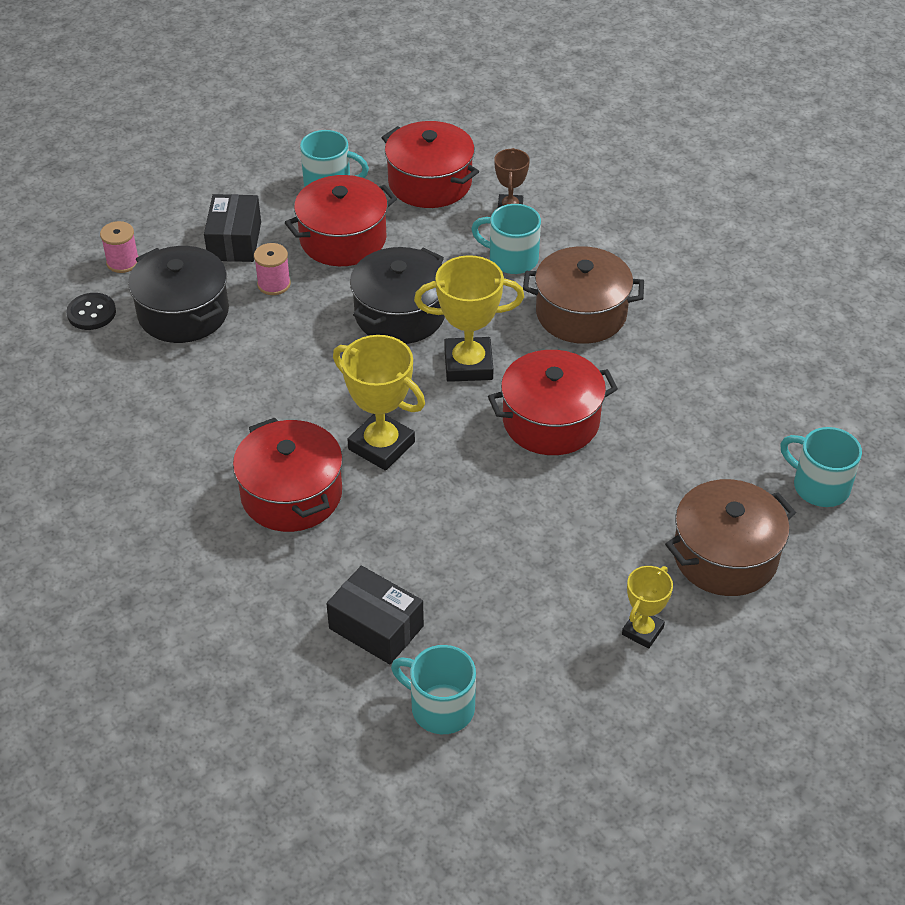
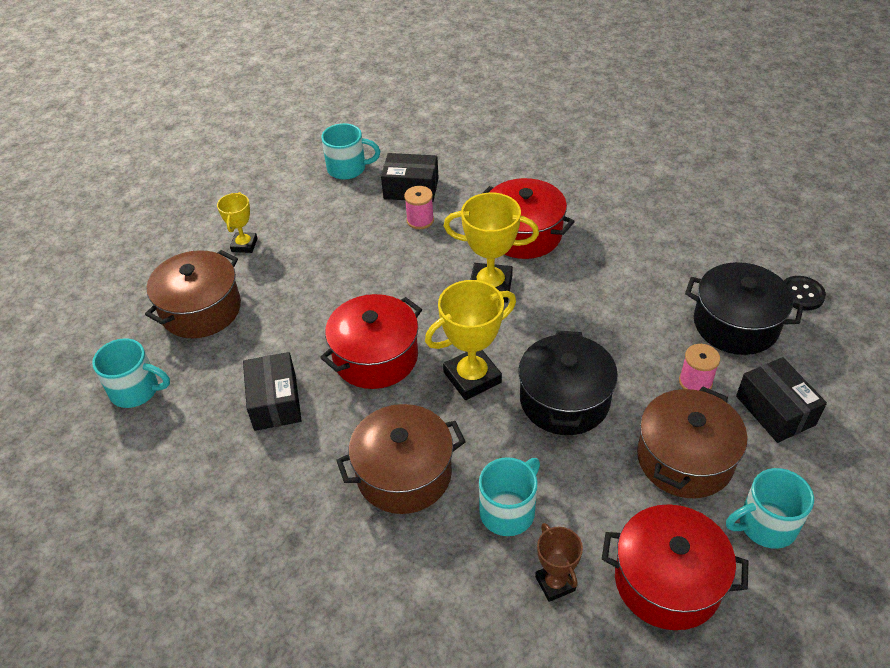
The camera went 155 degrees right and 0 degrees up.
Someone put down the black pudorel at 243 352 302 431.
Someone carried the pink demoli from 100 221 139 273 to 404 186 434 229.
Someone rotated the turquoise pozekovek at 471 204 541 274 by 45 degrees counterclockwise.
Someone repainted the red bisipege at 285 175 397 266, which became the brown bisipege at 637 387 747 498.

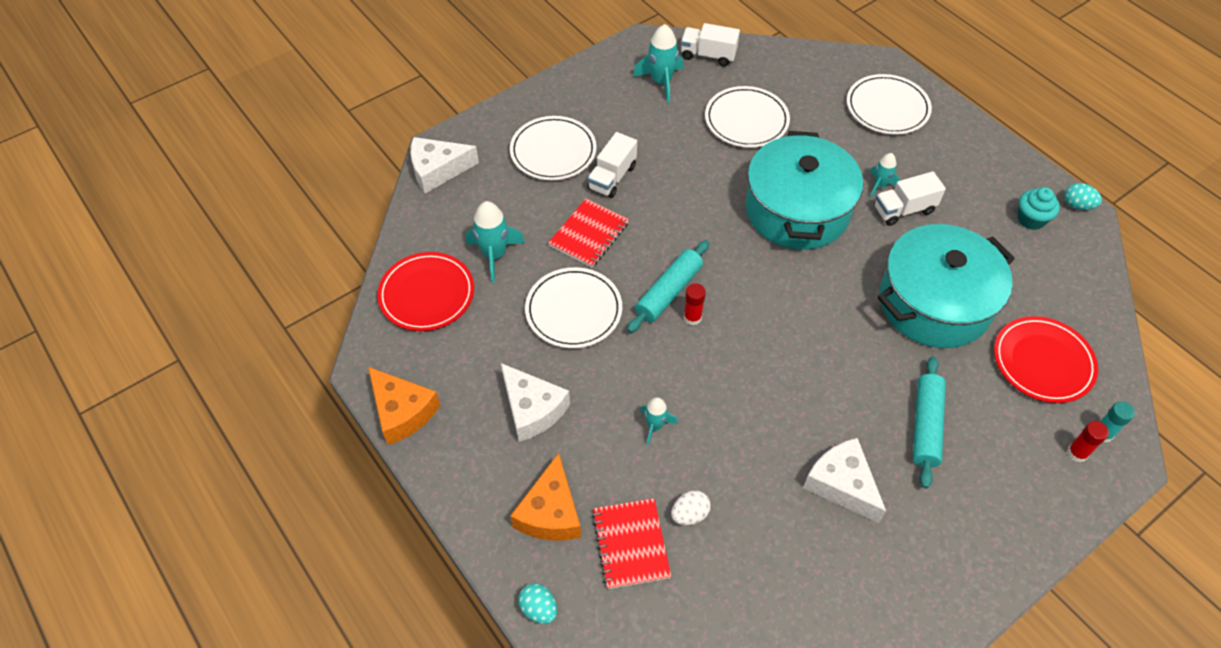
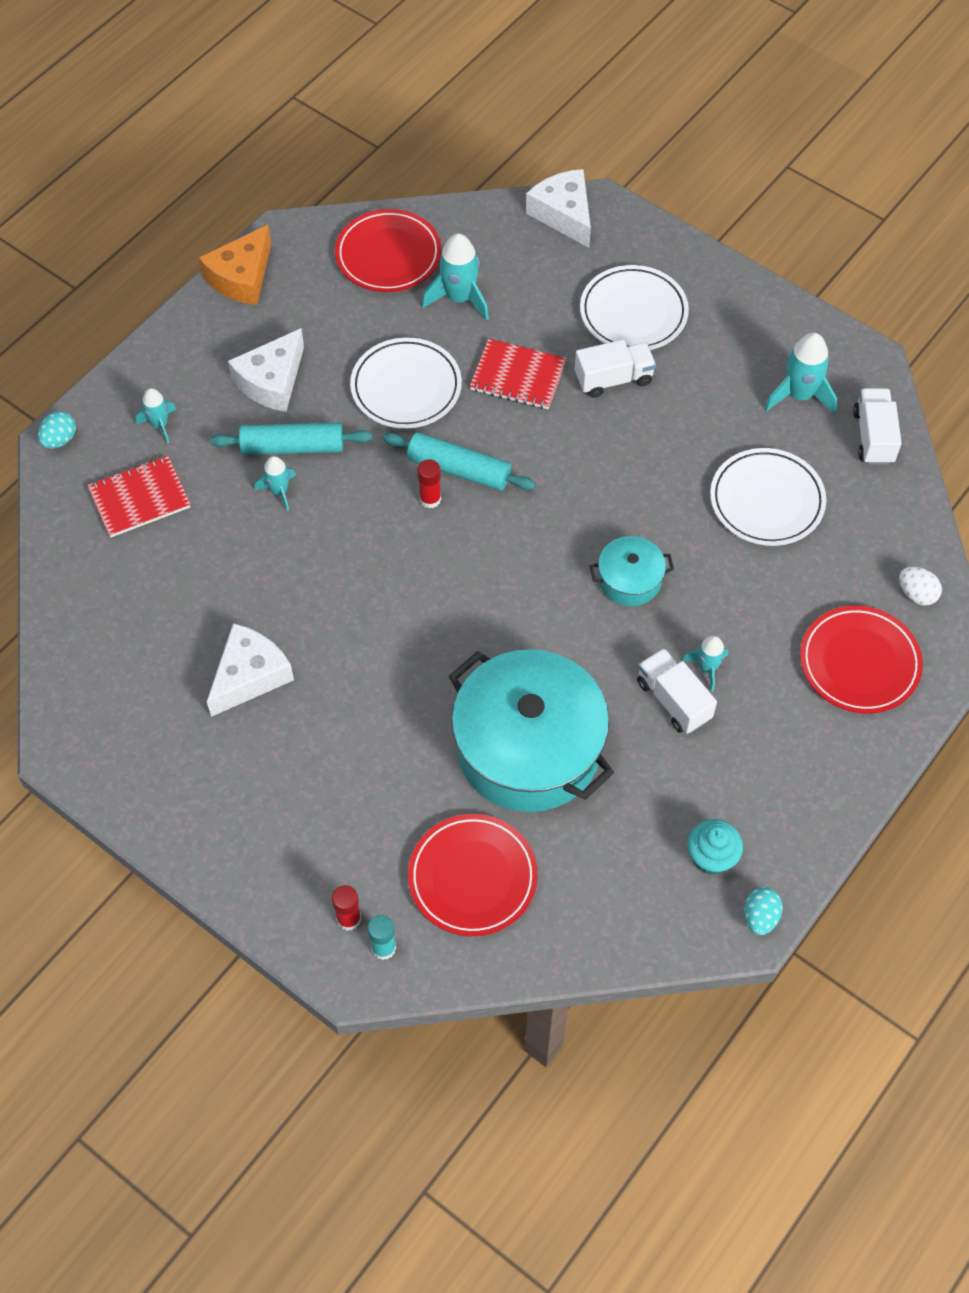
The camera went 75 degrees right and 5 degrees up.
Someone swapped the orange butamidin at 510 453 581 541 for the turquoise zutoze at 135 388 176 443.
Someone carried the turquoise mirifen from 913 356 946 489 to 210 422 372 455.
Someone rotated the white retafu at 587 132 637 198 by 150 degrees clockwise.
Someone scaled the turquoise bisipege at 745 131 863 250 by 0.46.
Someone repainted the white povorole at 847 74 932 135, which became the red povorole at 800 606 923 714.
Someone carried the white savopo from 671 490 711 525 to 899 566 942 606.

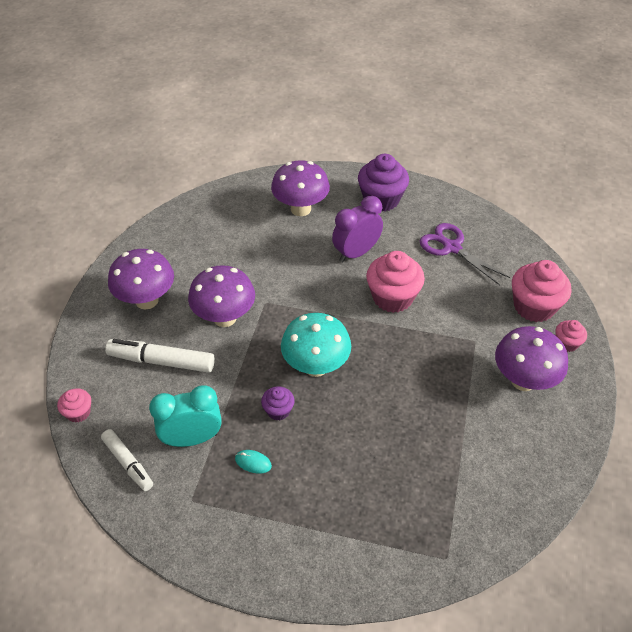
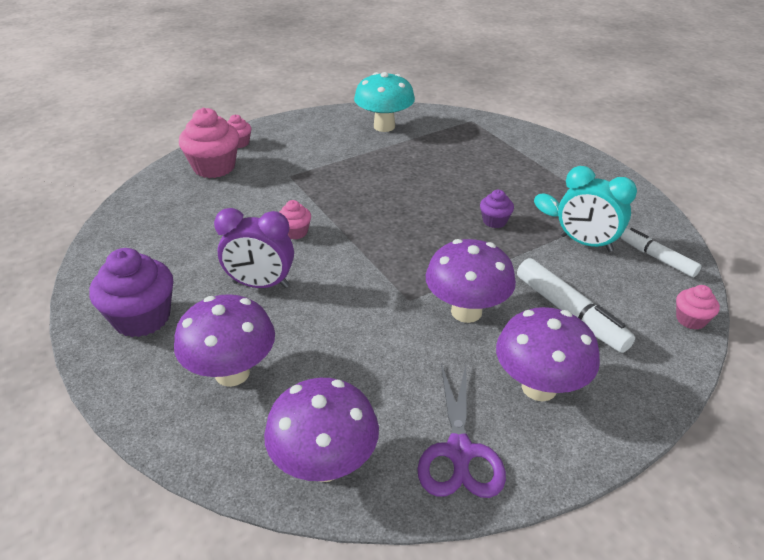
The camera went 135 degrees left and 10 degrees down.
Someone carried the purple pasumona from 495 326 568 391 to 264 378 379 482.
Someone scaled the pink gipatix at 366 251 425 313 by 0.51.
Someone carried the turquoise pasumona from 281 313 351 377 to 354 72 415 132.
Someone carried the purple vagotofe from 420 223 510 285 to 417 364 506 498.
Someone rotated the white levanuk at 101 429 153 491 by 45 degrees counterclockwise.

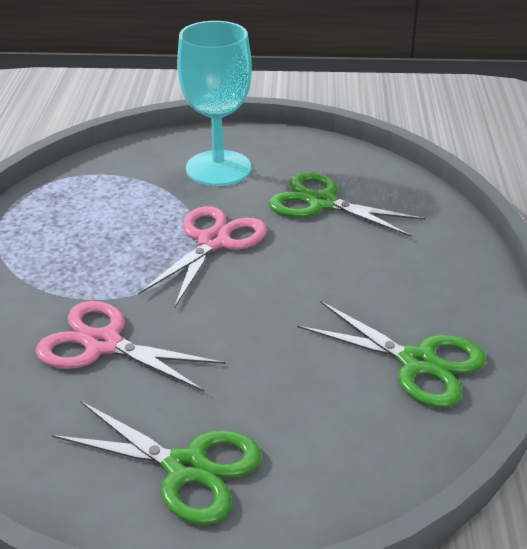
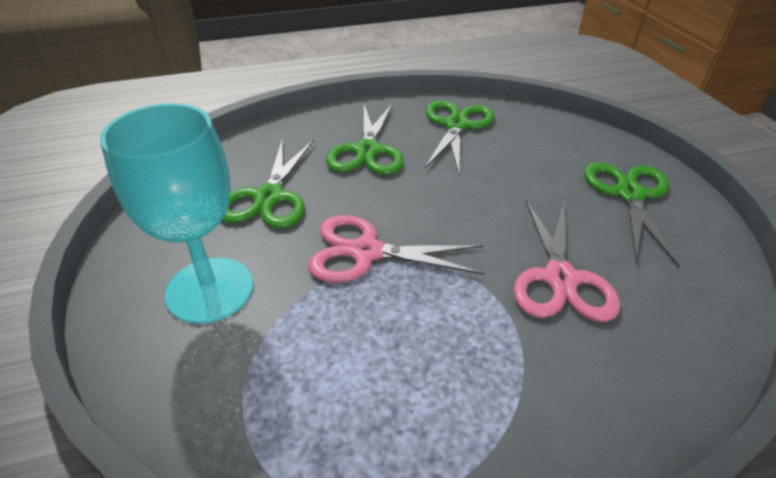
The camera went 110 degrees left and 5 degrees up.
Someone put down the green vagotofe at 326 103 404 175.

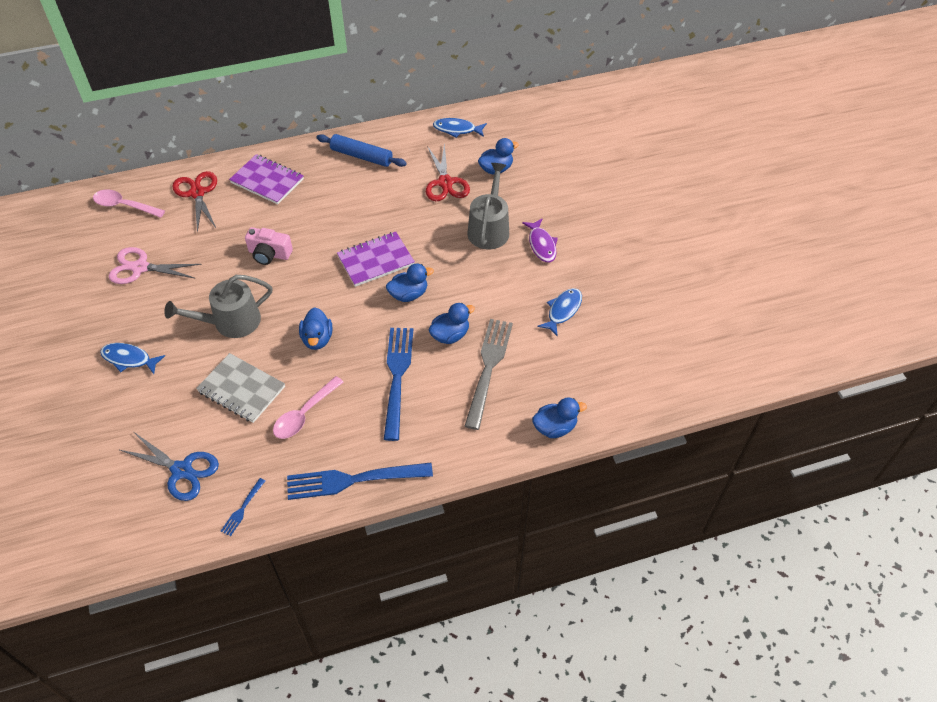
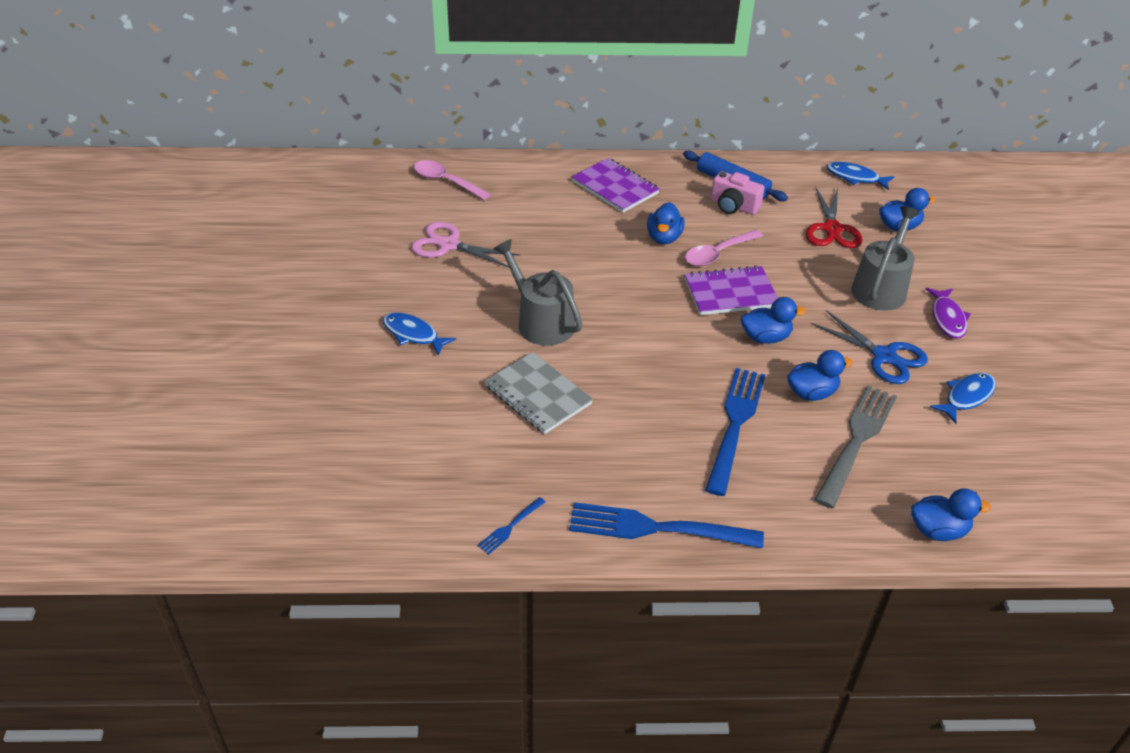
The camera went 15 degrees right and 10 degrees down.
Someone rotated the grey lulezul at 164 275 272 338 by 60 degrees clockwise.
Someone carried the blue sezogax from 299 307 332 350 to 647 202 685 244.
Someone carried the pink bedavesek from 273 376 343 439 to 685 230 763 266.
Someone carried the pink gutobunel from 245 227 293 265 to 711 171 765 215.
Someone carried the blue vagotofe from 120 432 219 501 to 811 310 928 384.
Someone took away the red vagotofe at 172 171 217 233.

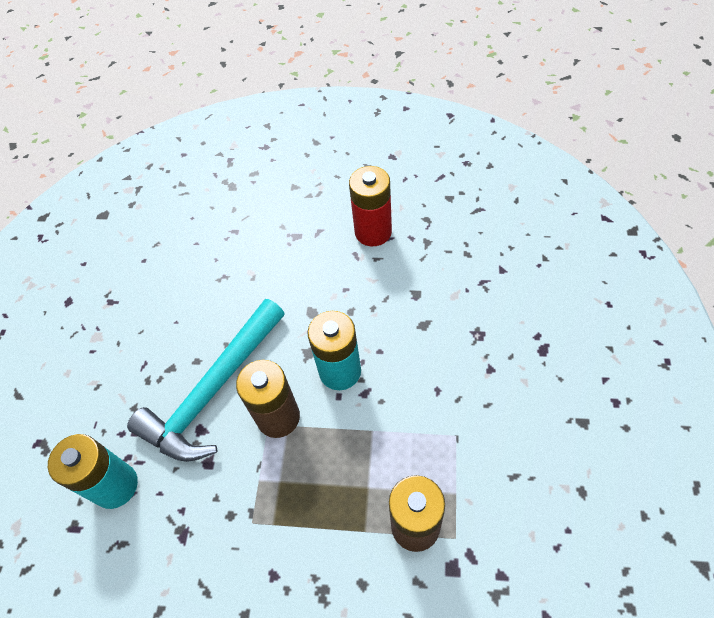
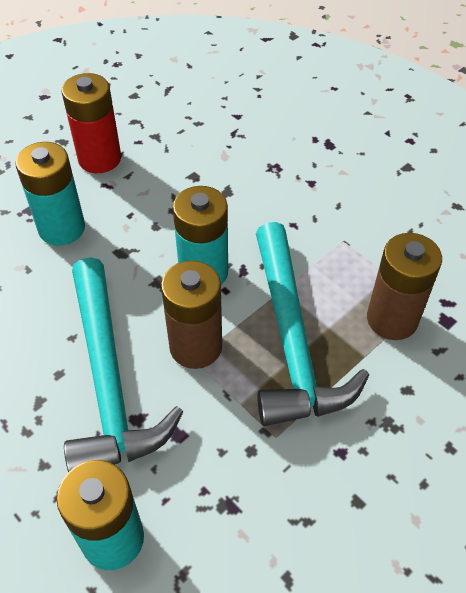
The camera went 55 degrees left and 5 degrees down.
Someone put down the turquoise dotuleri at 15 142 85 246.
Someone put down the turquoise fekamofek at 256 222 369 426.

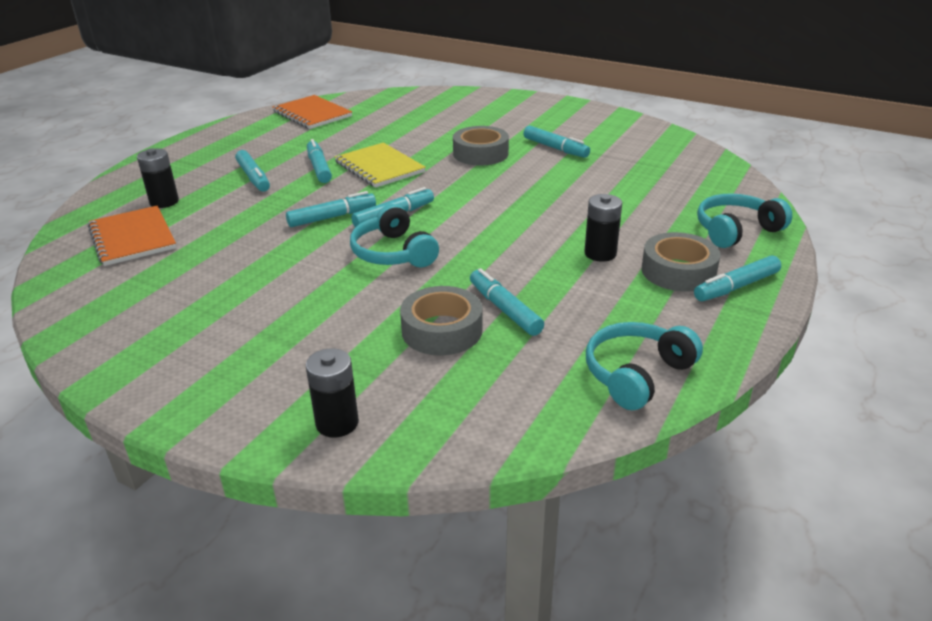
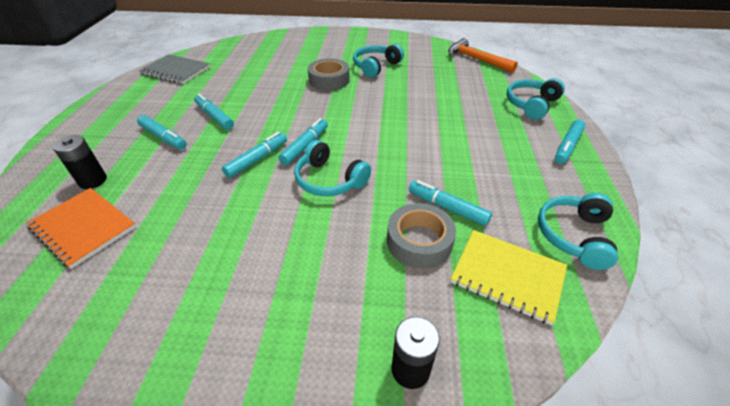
The camera went 25 degrees left and 10 degrees up.
Someone repainted the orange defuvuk at 272 95 352 129, which became the grey defuvuk at 139 54 210 84.
Someone swapped the turquoise levanuk at 523 126 590 158 for the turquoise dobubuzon at 353 44 404 78.
Someone put down the orange fekamofek at 448 38 518 73.
Someone carried the yellow defuvuk from 335 143 426 188 to 451 230 567 325.
Someone took away the black dotuleri at 584 194 622 262.
Someone took away the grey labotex at 641 232 720 292.

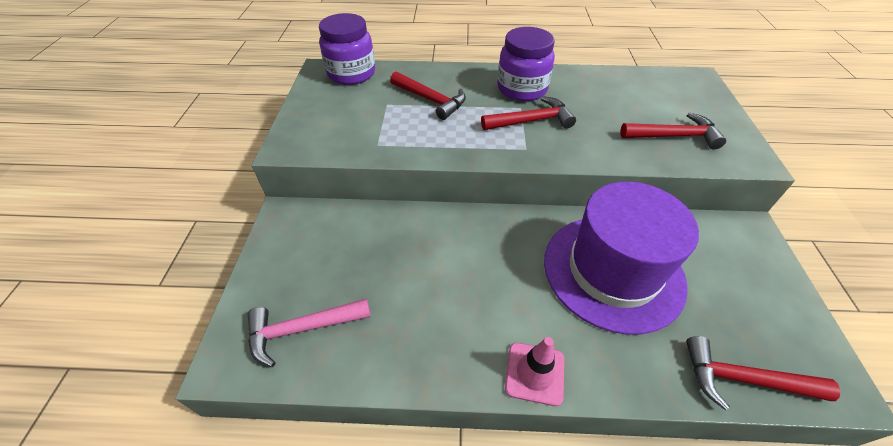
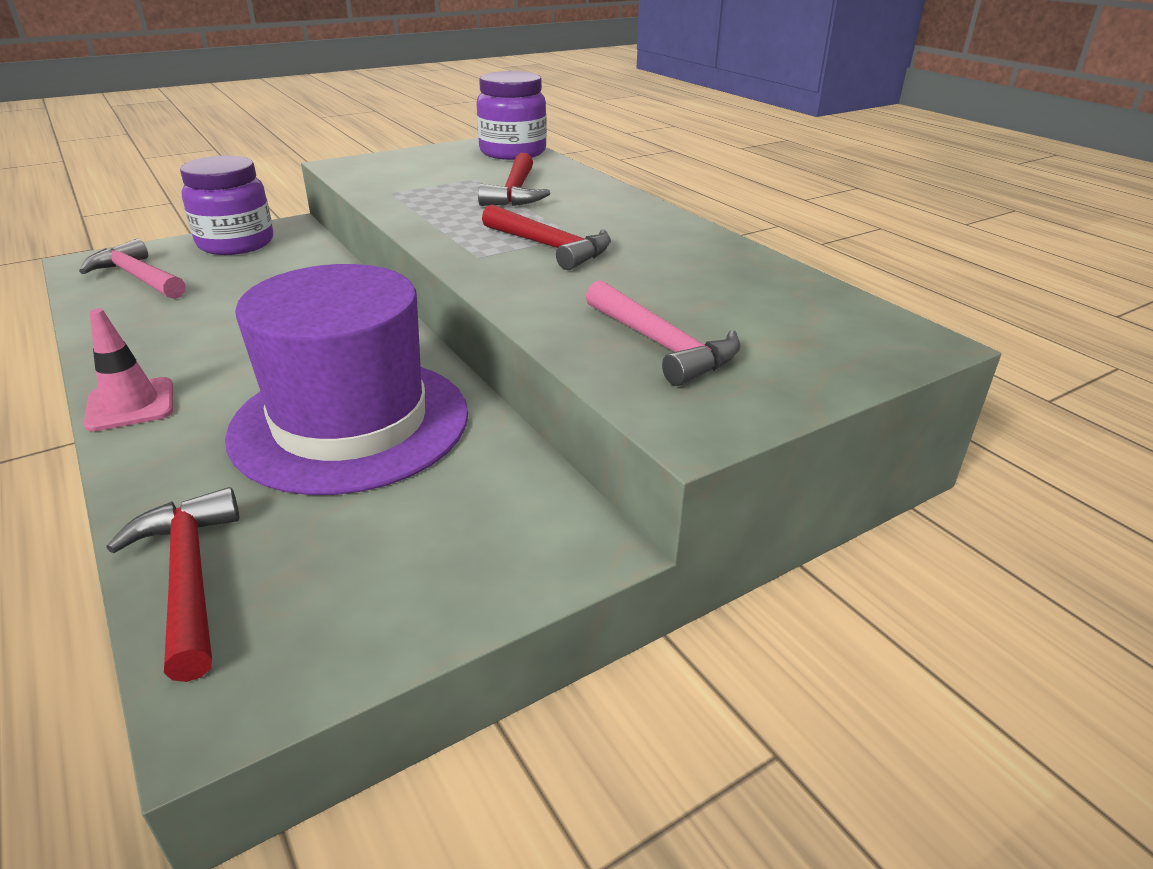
The camera went 55 degrees right and 15 degrees down.
Someone carried the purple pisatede from 497 27 555 101 to 180 155 273 255.
Someone repainted the red fekamofek at 620 113 726 149, which became the pink fekamofek at 586 280 741 386.

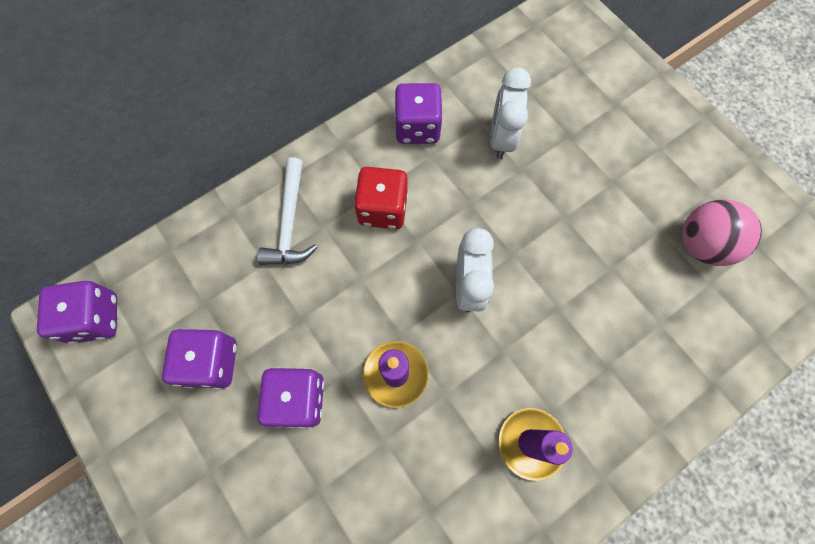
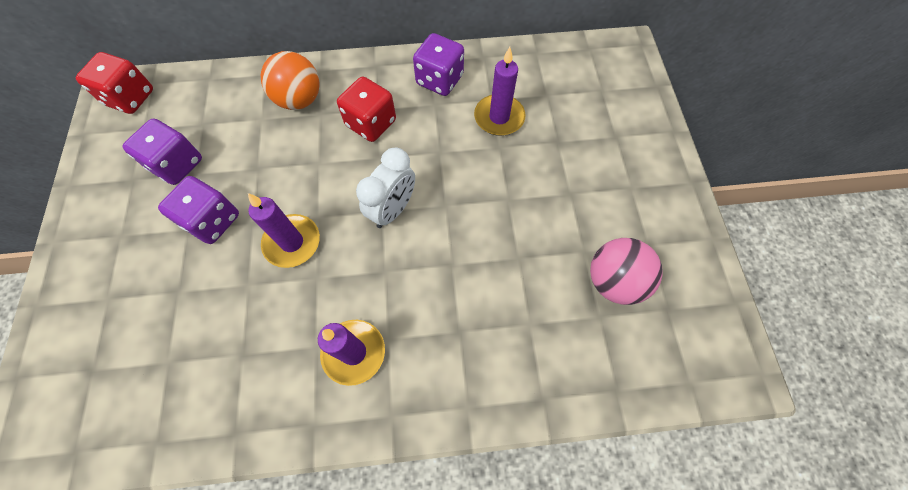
The camera went 30 degrees right and 5 degrees down.
Someone repainted the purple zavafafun at 37 281 117 344, which became the red zavafafun at 76 52 153 114.
Someone swapped the white fekamofek at 257 157 317 265 for the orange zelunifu at 261 51 320 110.
Someone swapped the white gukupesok at 490 67 531 159 for the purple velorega at 474 47 526 136.

